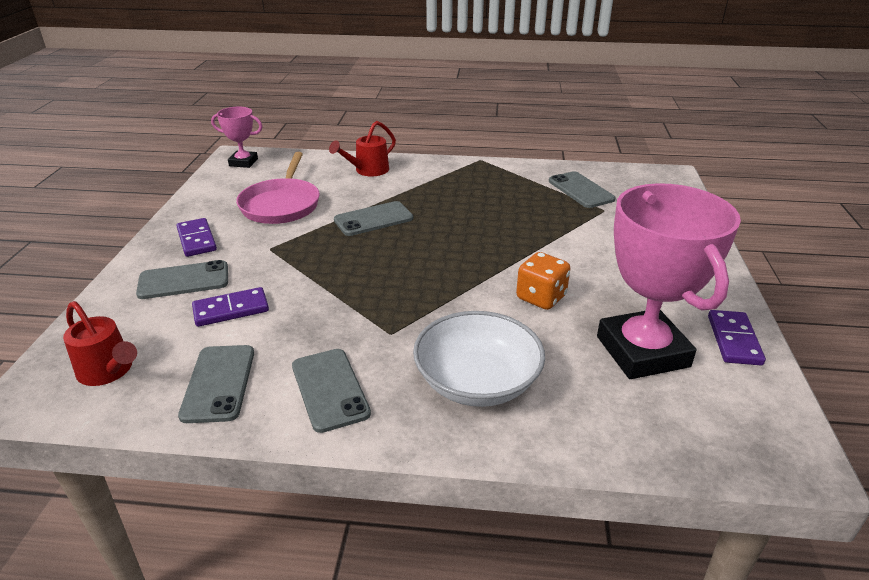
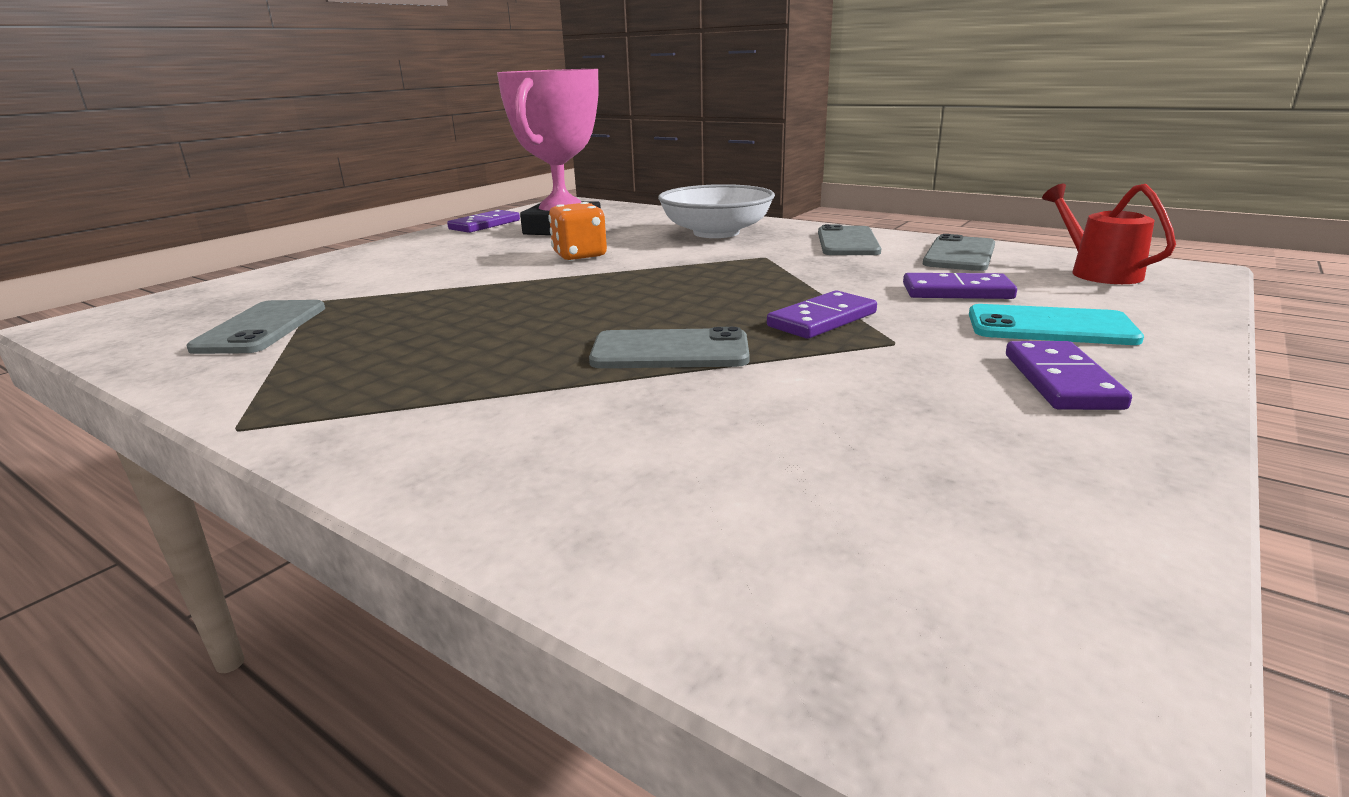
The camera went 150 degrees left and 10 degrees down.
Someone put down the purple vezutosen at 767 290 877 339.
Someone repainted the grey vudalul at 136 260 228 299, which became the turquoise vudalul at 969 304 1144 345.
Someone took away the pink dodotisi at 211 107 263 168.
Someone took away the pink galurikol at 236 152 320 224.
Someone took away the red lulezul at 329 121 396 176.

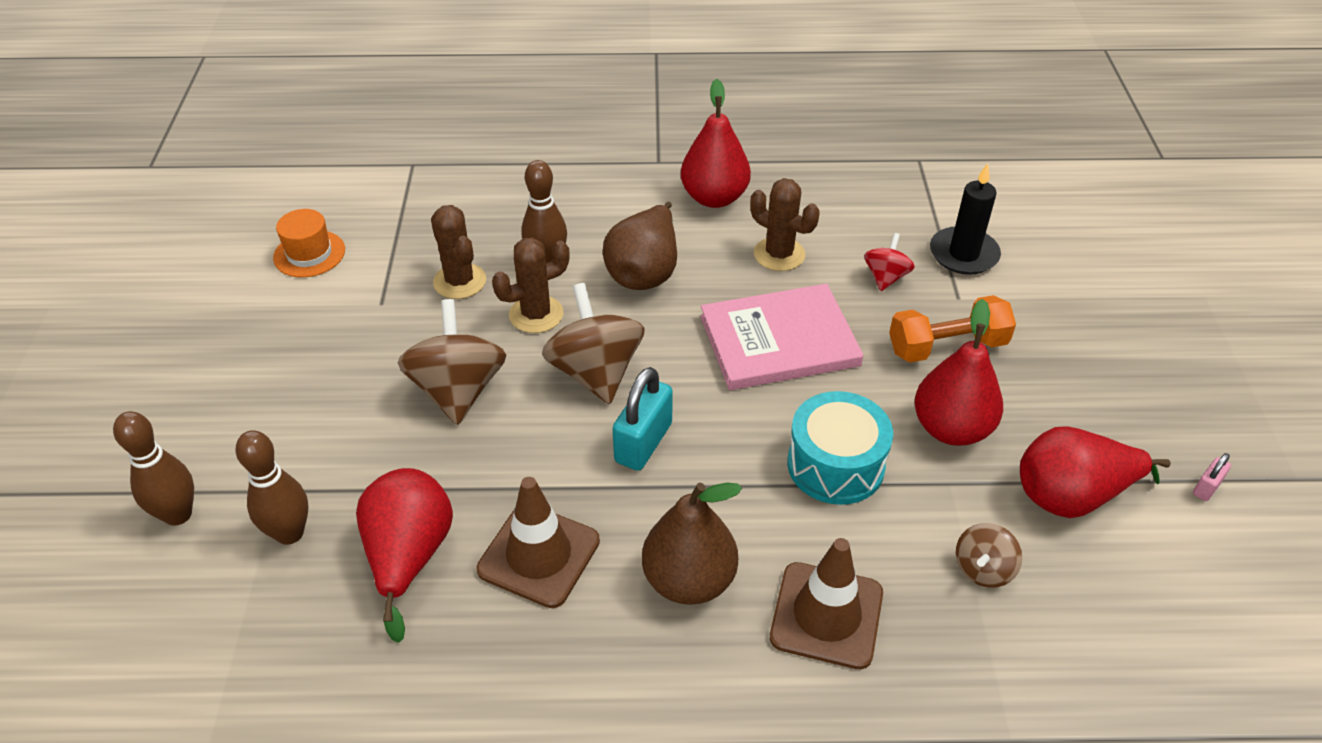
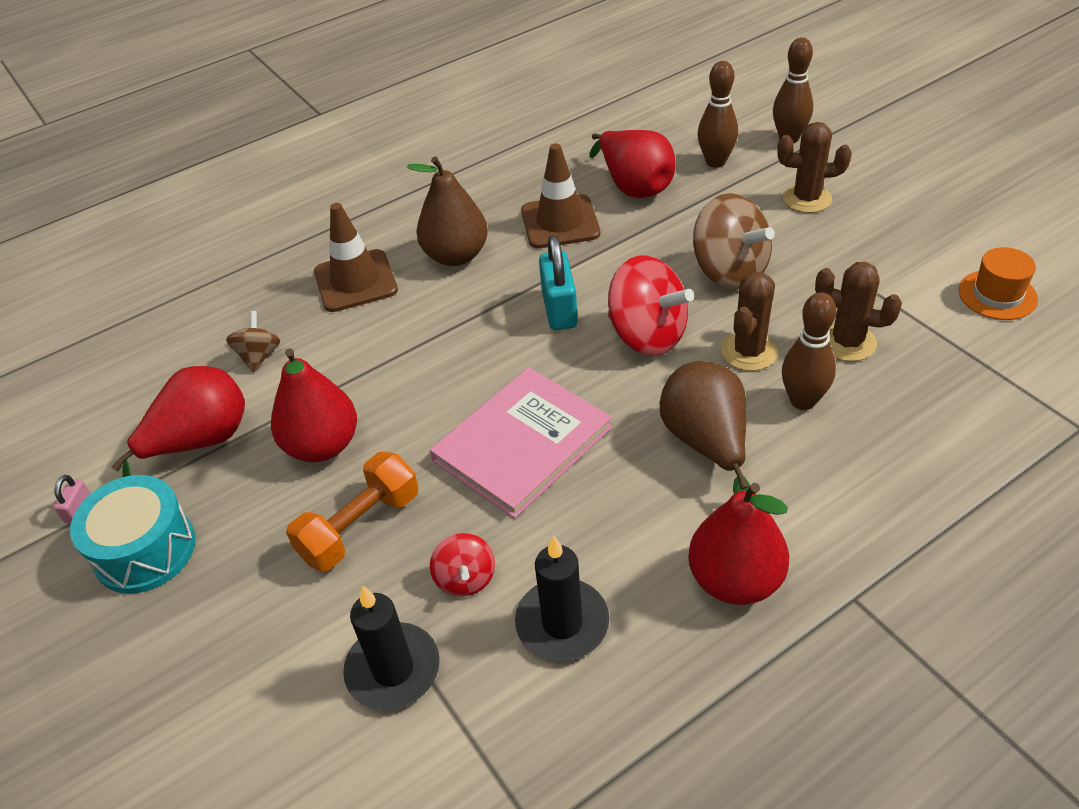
The camera went 150 degrees right and 0 degrees up.
Someone carried the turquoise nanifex from 787 391 893 505 to 70 475 195 594.
Someone put down the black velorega at 515 536 609 661.
Someone repainted the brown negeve at 542 283 645 404, which became the red negeve at 608 256 694 356.
Someone carried the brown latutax from 750 178 820 271 to 777 122 852 213.

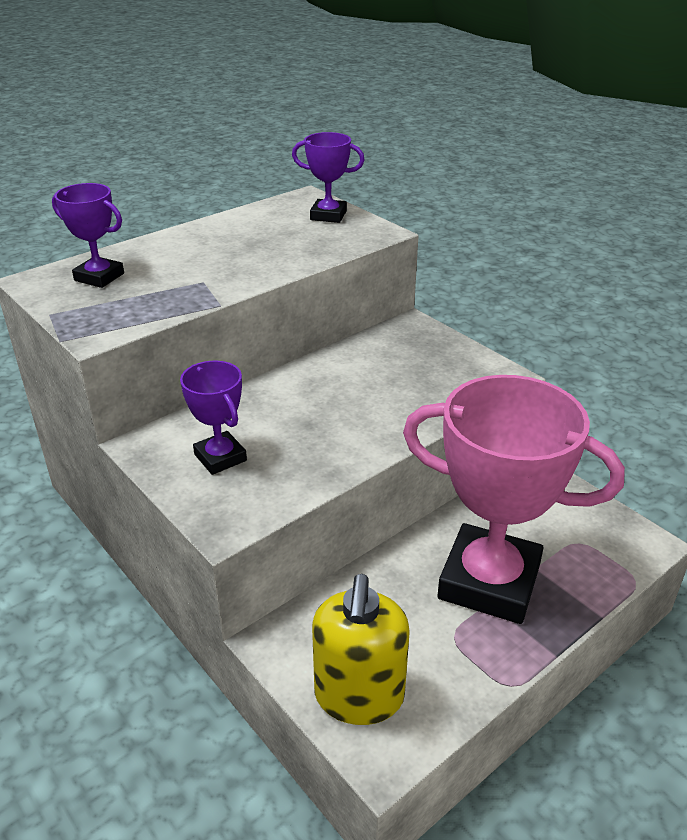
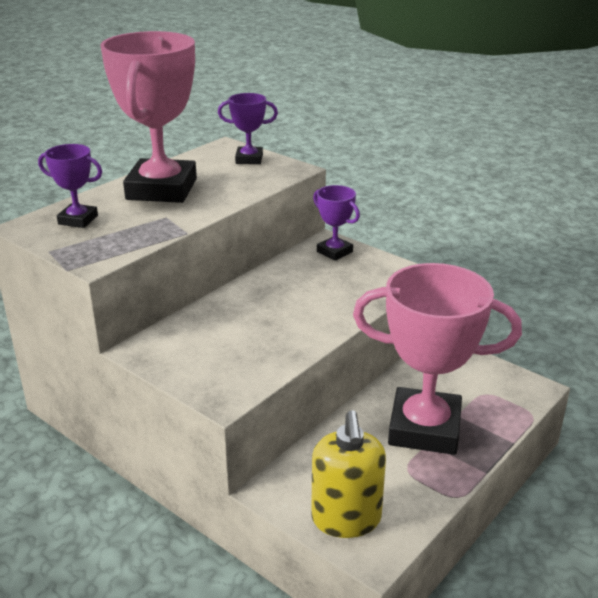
The camera went 10 degrees left and 5 degrees down.
Someone put down the pink dodotisi at 100 31 197 203.
Someone carried the purple dodotisi from 180 361 247 475 to 313 185 360 261.

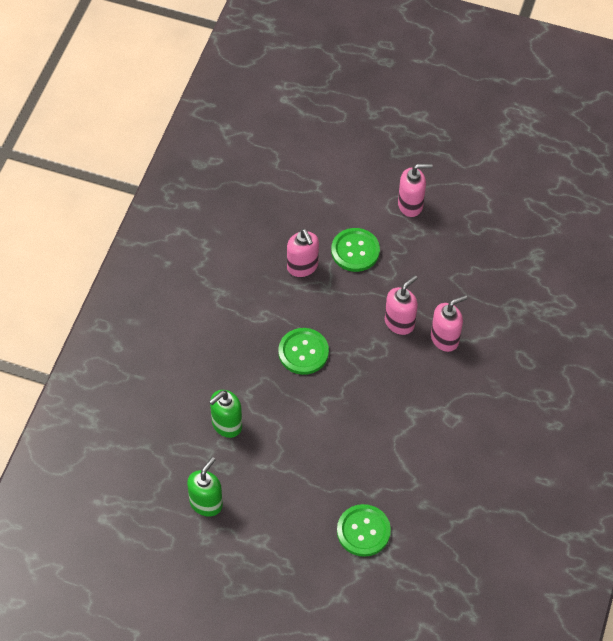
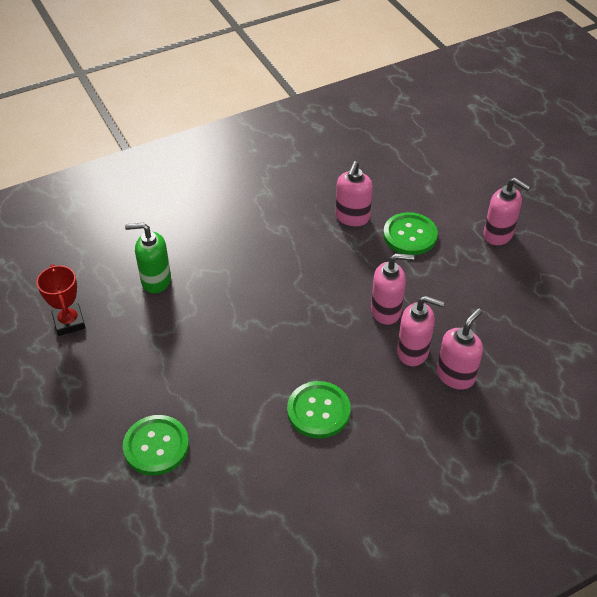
The camera went 45 degrees right and 10 degrees down.
Someone swapped the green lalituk at 187 457 223 517 for the red dodotisi at 36 264 86 336.
Someone carried the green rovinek from 278 328 329 375 to 287 381 351 438.
Someone put down the pink lalituk at 437 308 483 390.

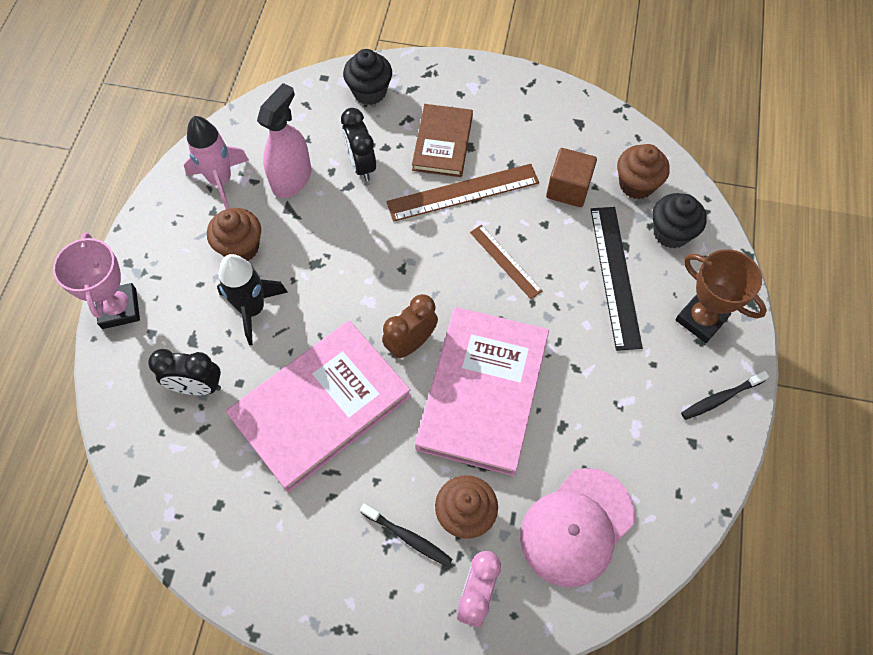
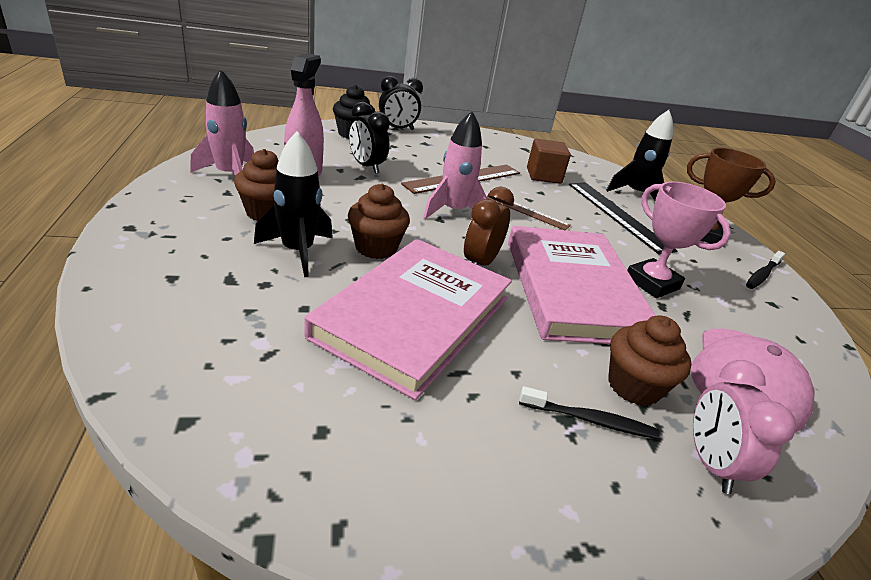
The camera went 25 degrees left and 30 degrees down.
Someone carried the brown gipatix from 617 144 670 199 to 348 184 410 259.
Someone carried the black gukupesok from 148 349 221 395 to 379 76 423 130.
Someone put down the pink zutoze at 423 111 487 219.
Someone swapped the black gipatix at 652 193 707 248 for the black zutoze at 606 110 673 201.
Someone carried the pink dodotisi from 53 232 140 329 to 627 182 731 298.
Someone took away the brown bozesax at 412 104 473 177.

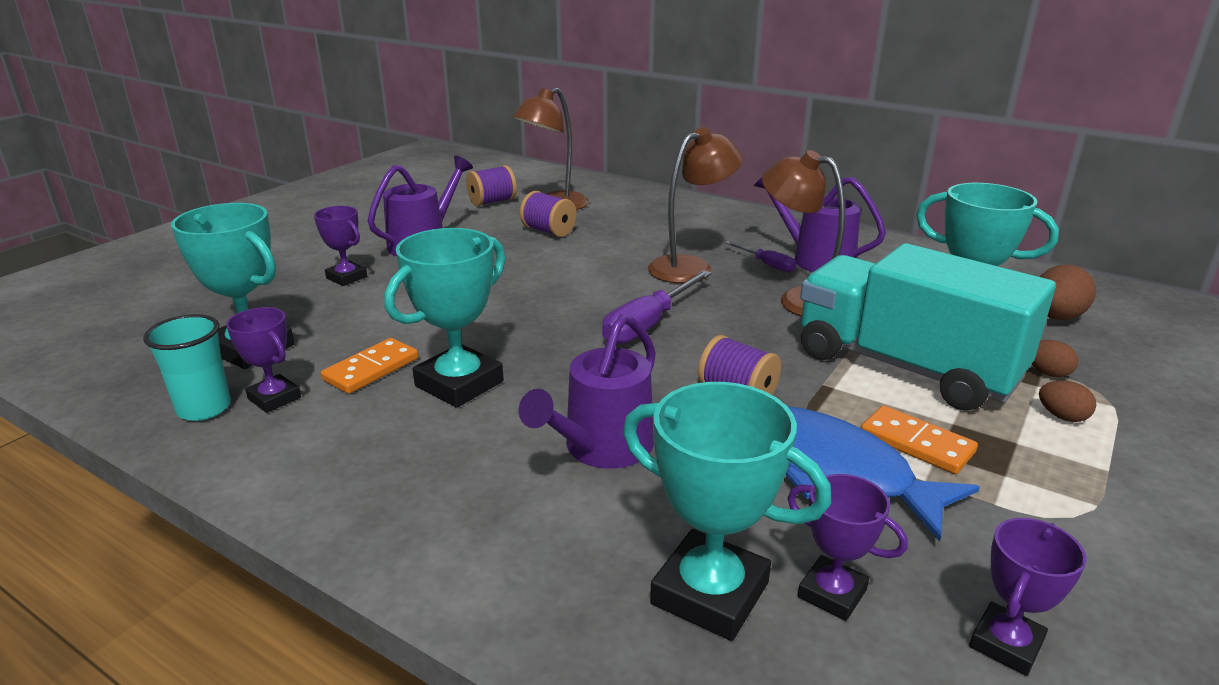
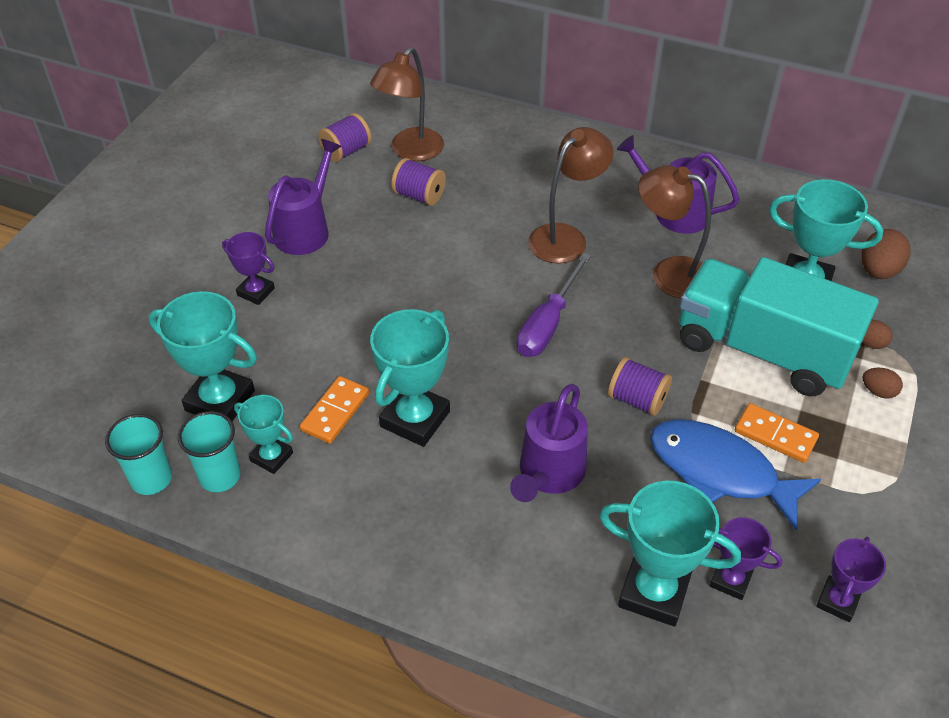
The camera went 10 degrees left and 20 degrees up.
Someone put down the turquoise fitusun at 105 414 172 495.
Someone repainted the purple dodotisi at 226 307 301 413, which became the turquoise dodotisi at 234 395 293 474.
Someone took away the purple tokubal at 725 241 796 272.

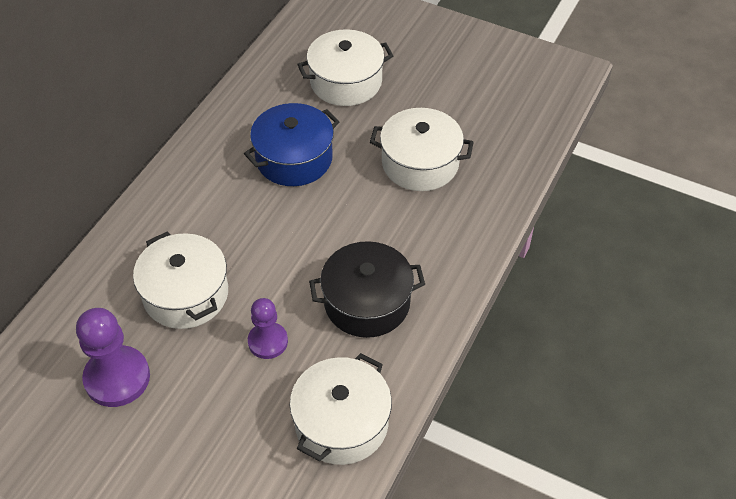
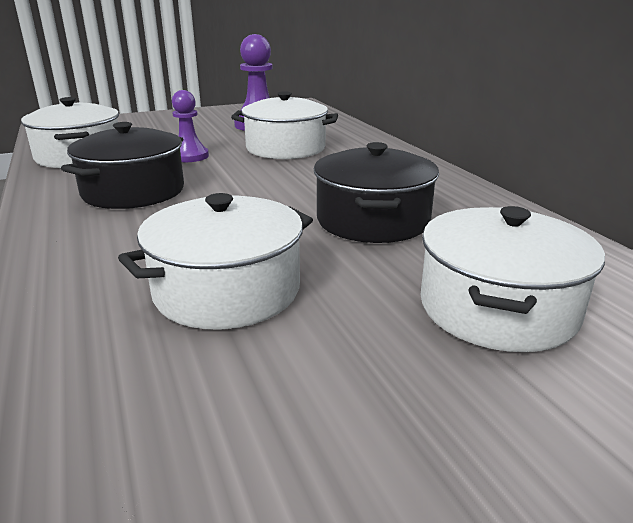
The camera went 130 degrees right and 25 degrees down.
Someone repainted the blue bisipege at 244 103 340 186, which became the black bisipege at 314 142 439 243.

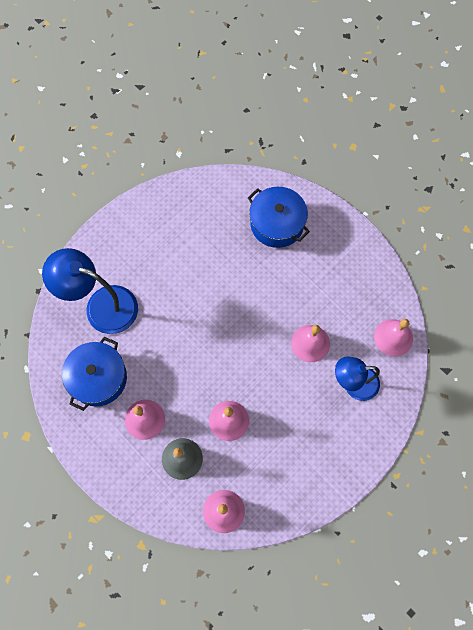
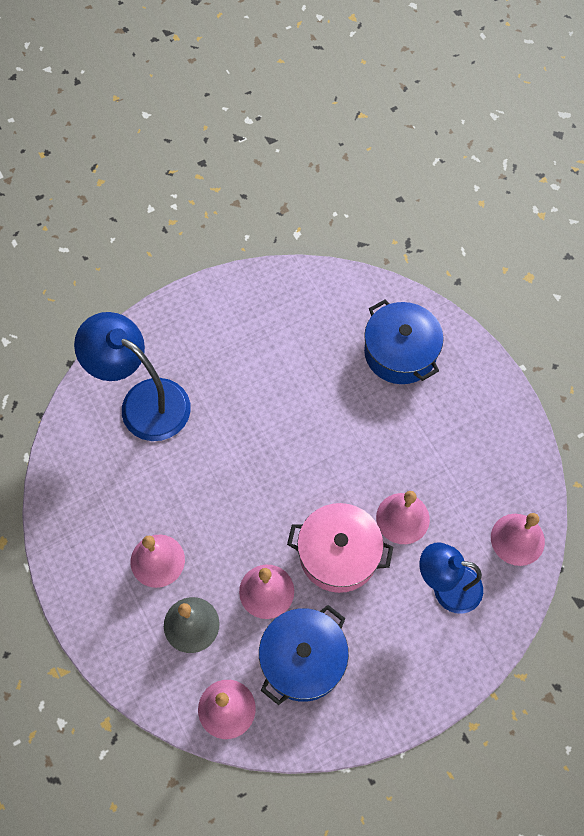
The camera went 15 degrees right and 5 degrees down.
Someone carried the blue bisipege from 62 337 127 411 to 259 605 349 705.
Someone put down the pink bisipege at 287 503 393 593.

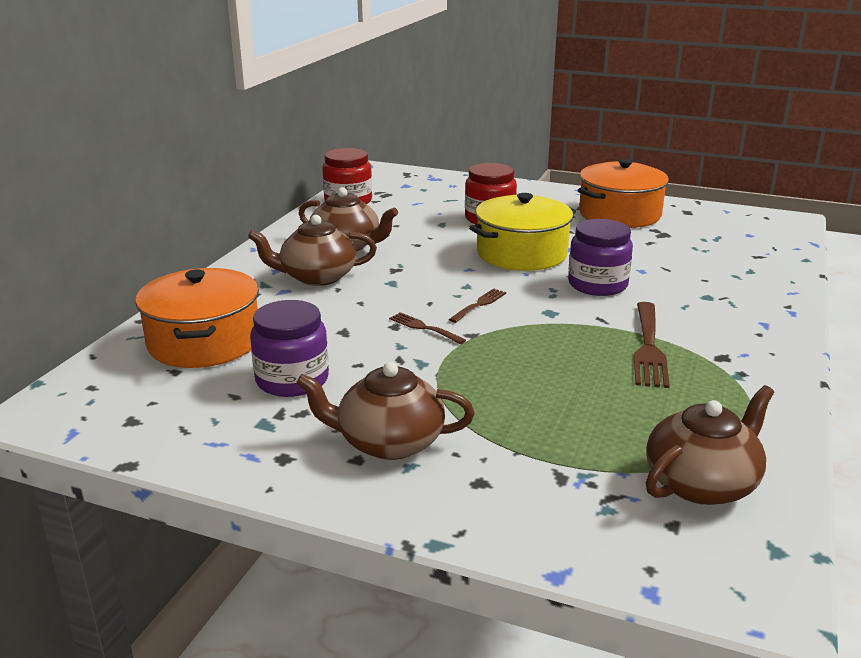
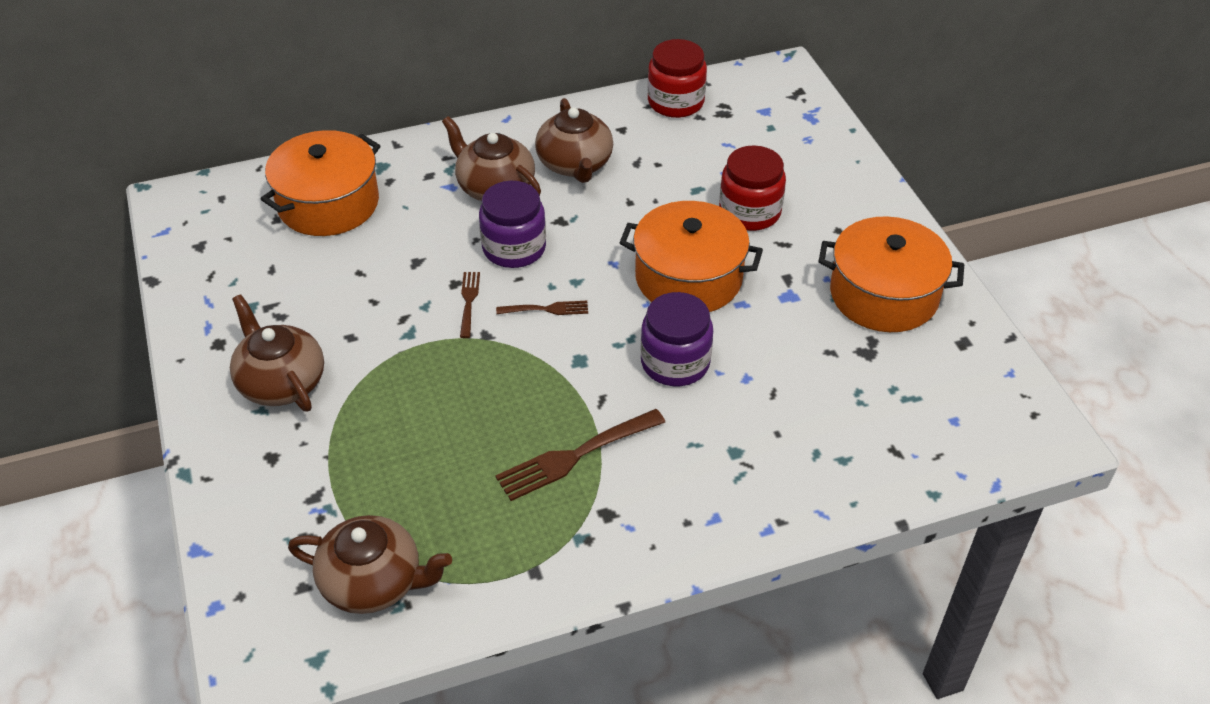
The camera went 50 degrees right and 20 degrees up.
Someone carried the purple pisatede from 250 300 329 397 to 479 181 546 268.
Someone repainted the yellow bisipege at 469 193 576 271, which became the orange bisipege at 619 201 763 312.

